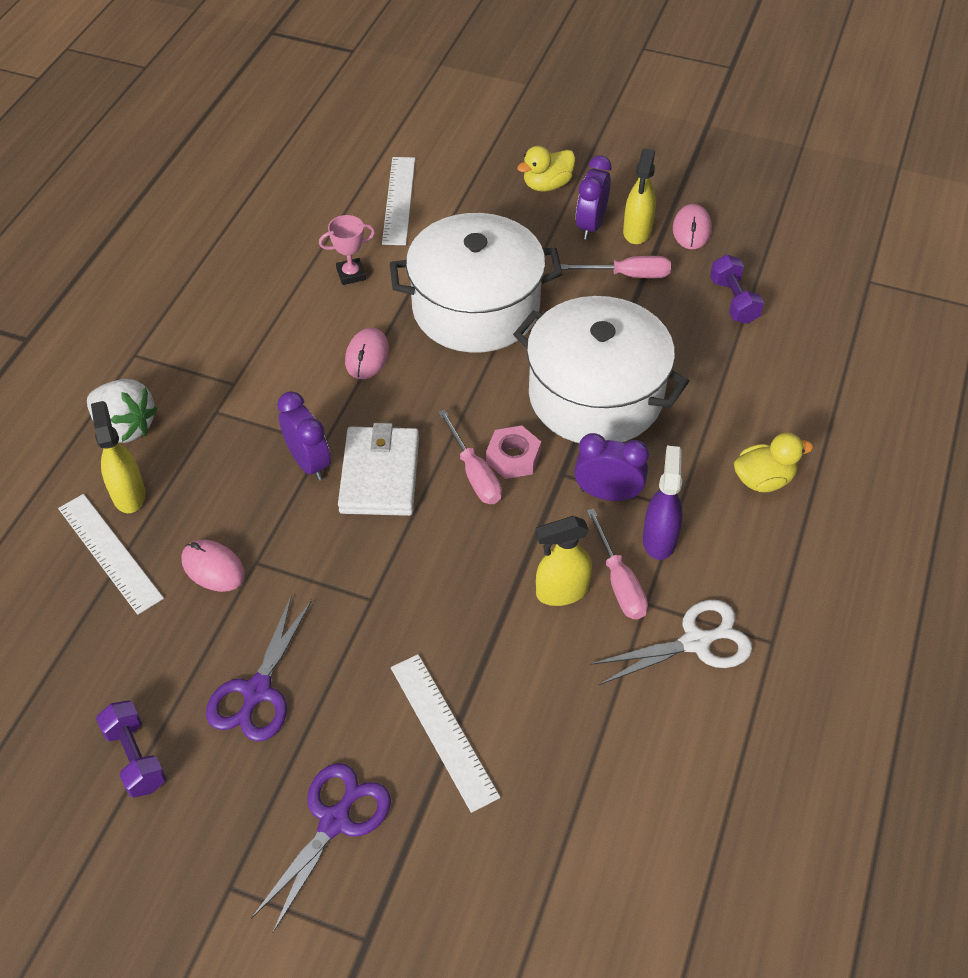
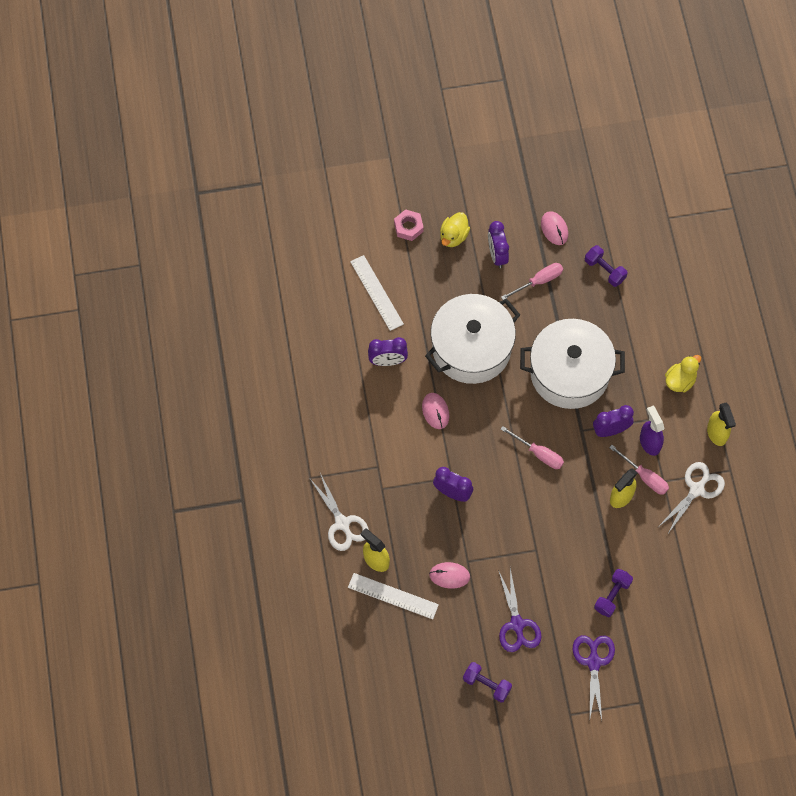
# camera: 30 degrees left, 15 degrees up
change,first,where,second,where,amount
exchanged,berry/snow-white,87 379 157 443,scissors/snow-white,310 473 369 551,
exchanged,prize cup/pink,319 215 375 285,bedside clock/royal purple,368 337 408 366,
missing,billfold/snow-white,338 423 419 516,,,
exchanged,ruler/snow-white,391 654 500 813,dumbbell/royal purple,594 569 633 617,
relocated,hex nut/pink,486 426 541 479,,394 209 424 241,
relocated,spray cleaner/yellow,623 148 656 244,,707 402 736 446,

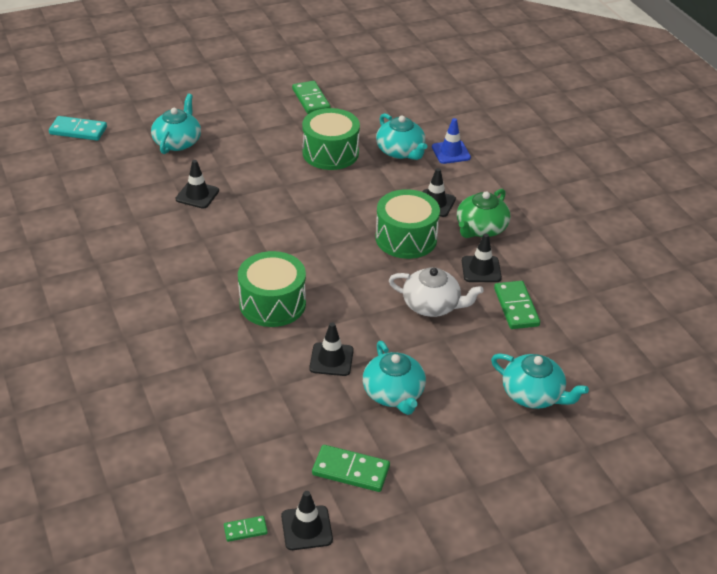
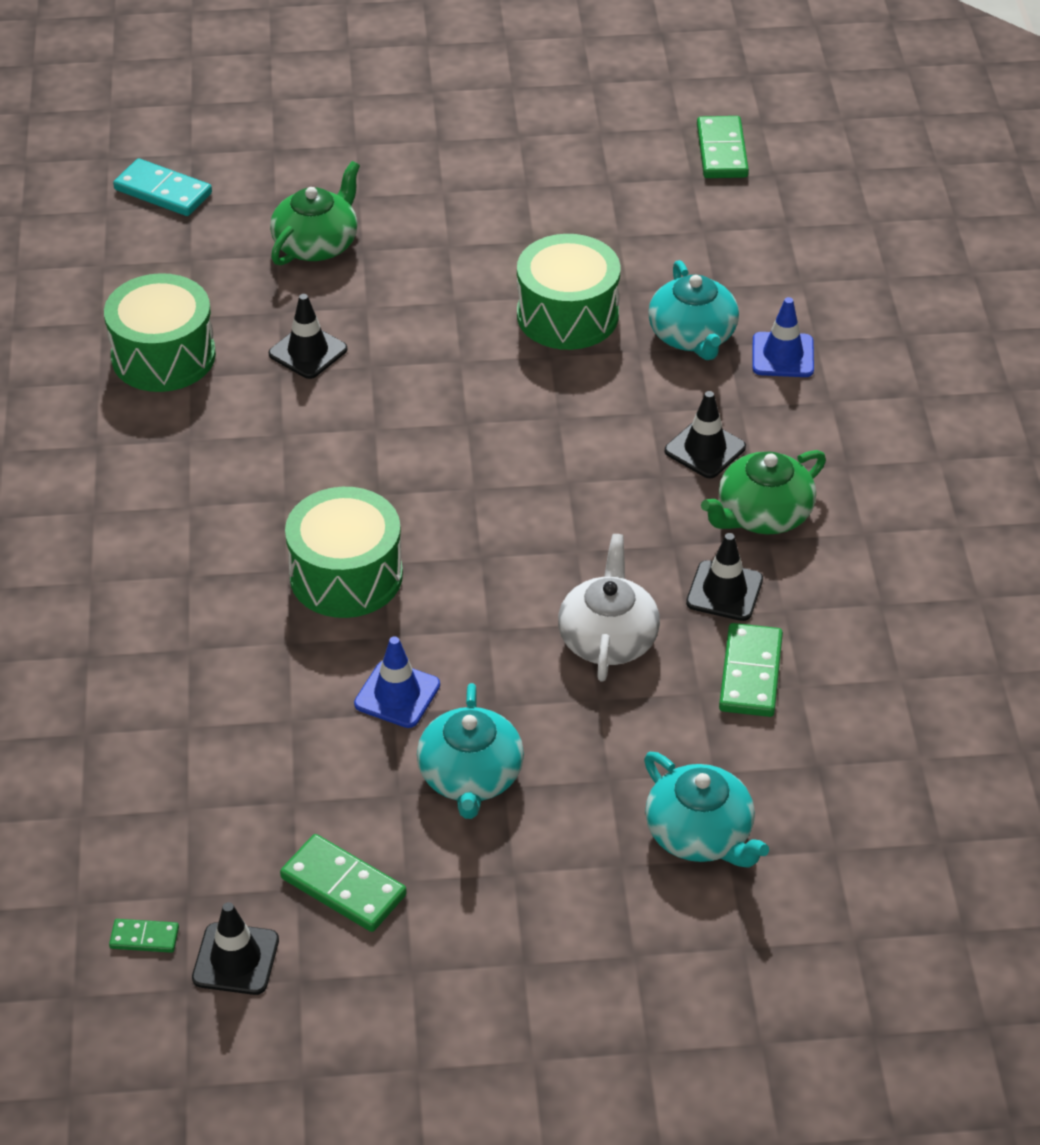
# camera: 20 degrees right, 5 degrees up
change,first,where,second,where,amount
colour,teapot/teal,151 94 201 154,teapot/green,270 161 360 266,
relocated,domino piece/green,292 81 331 114,,697 116 749 178,
colour,traffic cone/black,309 322 354 376,traffic cone/royal blue,354 636 440 728,
relocated,drum/green,375 189 440 259,,104 273 216 392,
spun,teapot/snow-white,389 267 484 317,,558 534 660 682,120 degrees counterclockwise

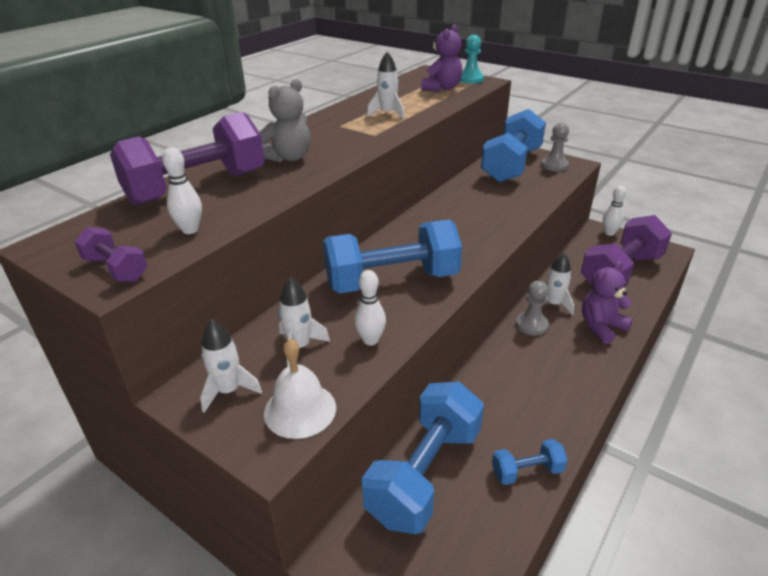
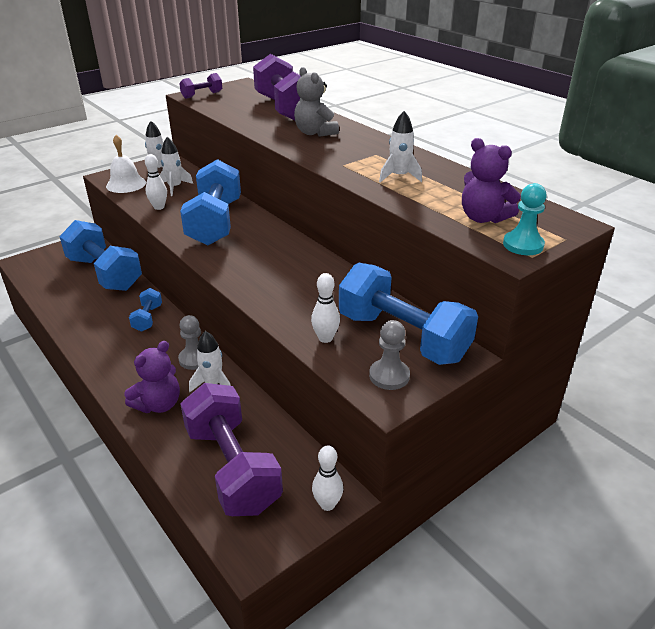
# camera: 105 degrees right, 0 degrees up
change,first,where,second,where,amount
relocated,tenpin/snow-white,162 147 202 234,,311 273 340 343,
relocated,dumbbell/royal blue,492 439 568 485,,129 288 162 332,
spun,teddy/royal purple,582 261 633 344,,125 341 180 413,60 degrees clockwise

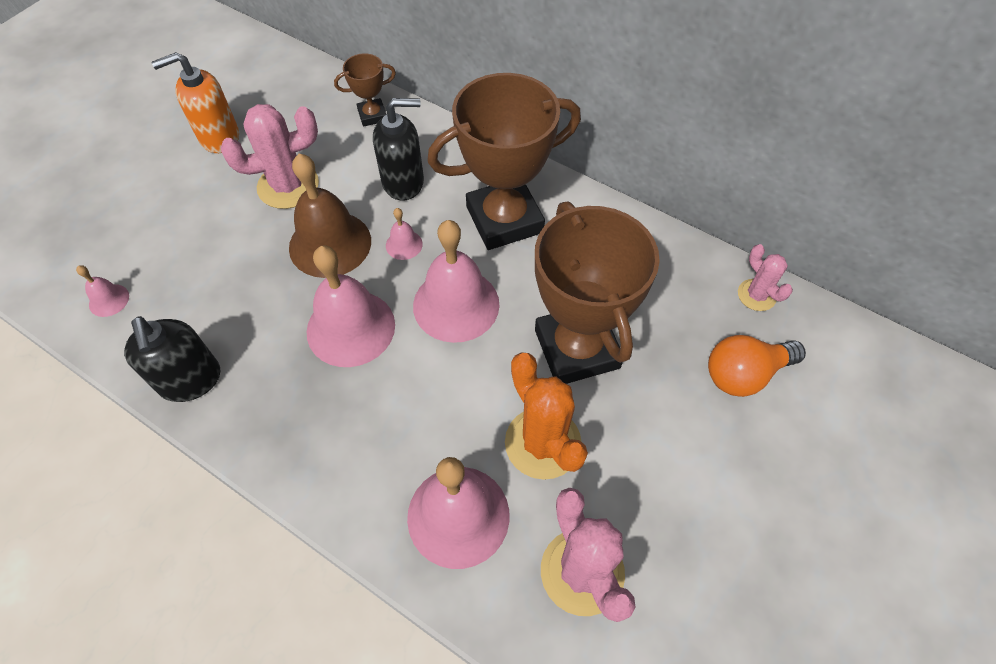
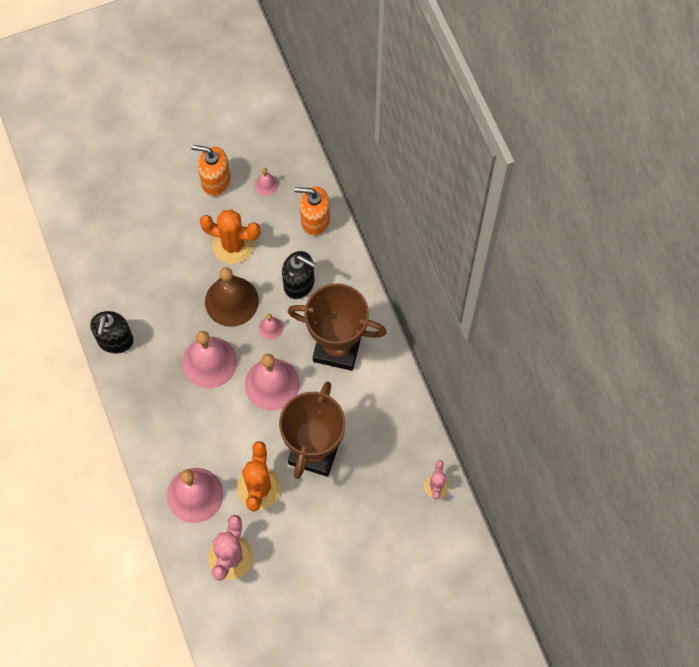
# camera: 35 degrees right, 10 degrees up
change,first,where,second,where,amount
relocated,hand bell/pink,76 265 129 317,,255 168 278 196,
colour,saguaro cactus/pink,221 104 319 209,saguaro cactus/bright orange,200 209 261 264,
exchanged,prize cup/russet,334 53 396 127,soap dispenser/bright orange,295 186 330 236,
missing,light bulb/bright orange,708 335 806 397,,,

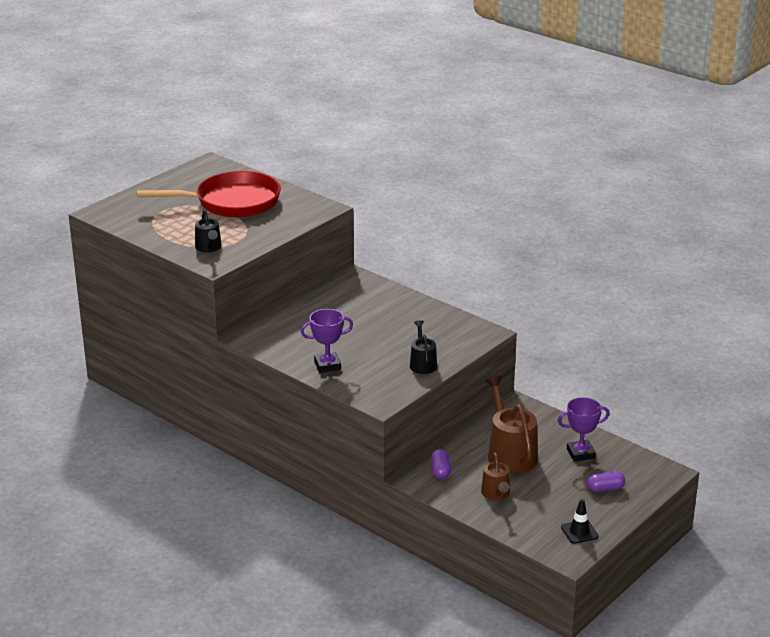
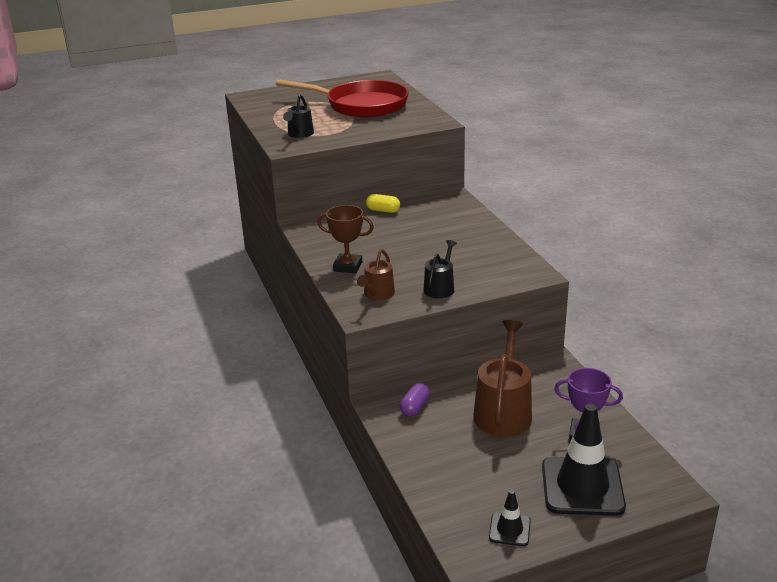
# camera: 30 degrees right, 0 degrees up
change,first,where,second,where,amount
colour,prize cup/royal purple,300 309 353 373,prize cup/russet,317 205 374 273,
relocated,watering pot/russet,481 452 510 500,,357 249 395 300,
exchanged,pill shape/royal purple,587 471 625 492,traffic cone/black,542 404 626 516,
appeared,,,pill shape/yellow,366 194 400 213,

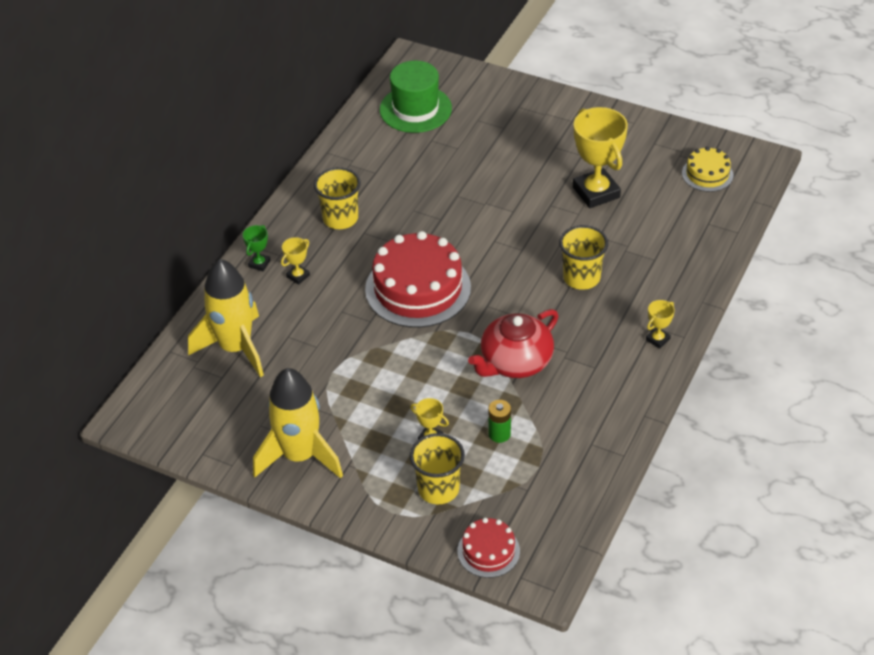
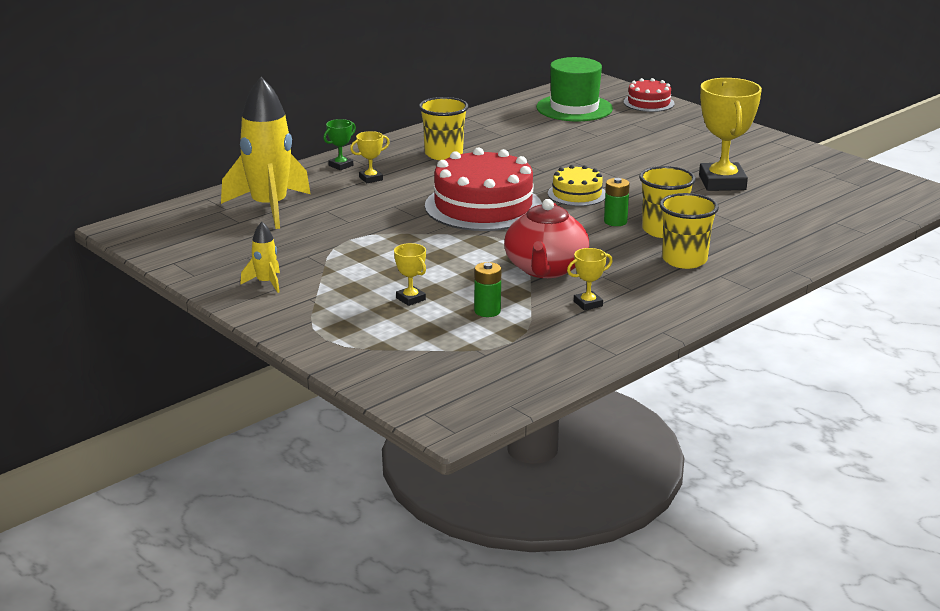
# camera: 20 degrees right, 20 degrees down
change,first,where,second,where,amount
size,rocket/yellow,253 368 343 479,,240 222 280 293,x0.44
relocated,beaker/yellow,410 433 465 504,,659 193 719 269,
relocated,cake/scarlet,457 518 520 578,,624 78 675 112,
spun,teapot/scarlet,468 309 559 378,,504 199 589 278,60 degrees counterclockwise
relocated,prize cup/yellow,646 300 675 349,,567 248 613 310,
relocated,cake/yellow,682 147 733 192,,548 165 605 206,
appeared,,,battery/green,604 178 630 226,

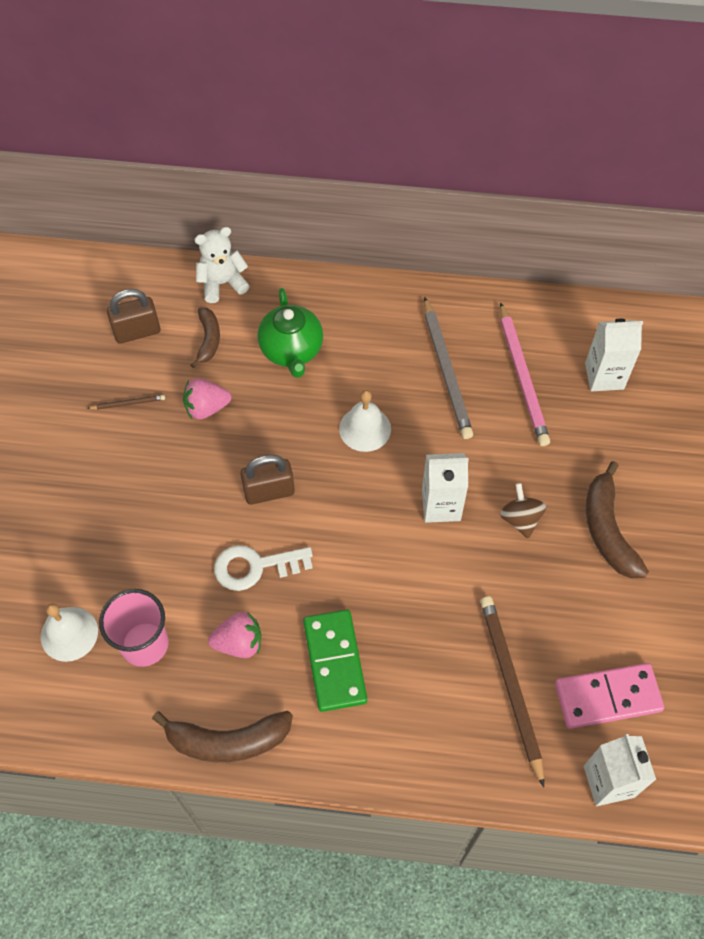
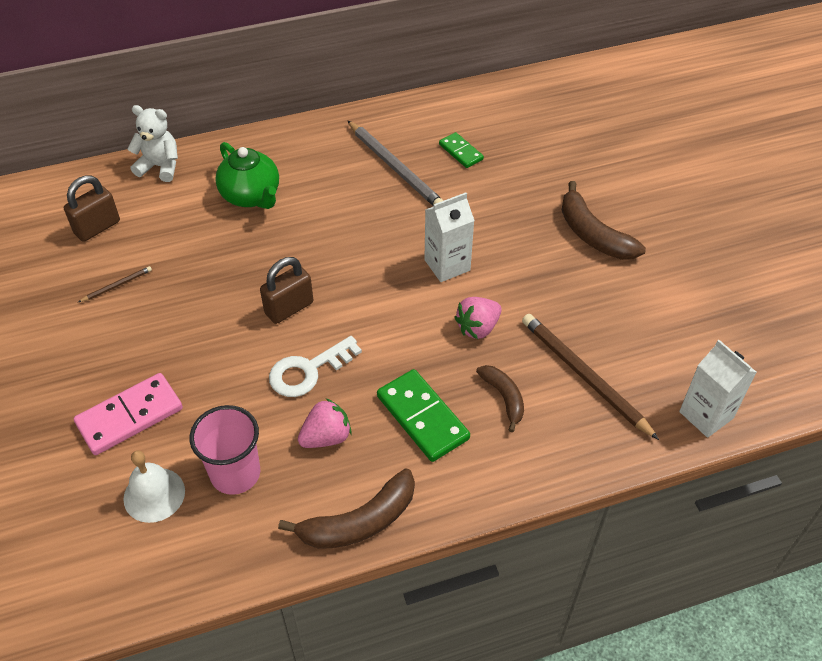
# camera: 25 degrees left, 10 degrees down
change,first,where,second,where,amount
relocated,berry/pink,183 378 231 420,,454 297 502 339,
relocated,banana fruit/russet,191 308 220 368,,476 365 524 432,
spun,teddy/snow-white,194 227 250 303,,127 105 178 182,60 degrees clockwise
missing,hand bell/snow-white,339 390 391 452,,,
exchanged,wooden pencil/pink,500 302 550 446,domino piece/green,439 132 484 168,
missing,whirligig/russet,500 483 547 539,,,
relocated,domino piece/pink,555 663 664 729,,74 373 183 455,
missing,juice carton/snow-white,585 319 643 391,,,

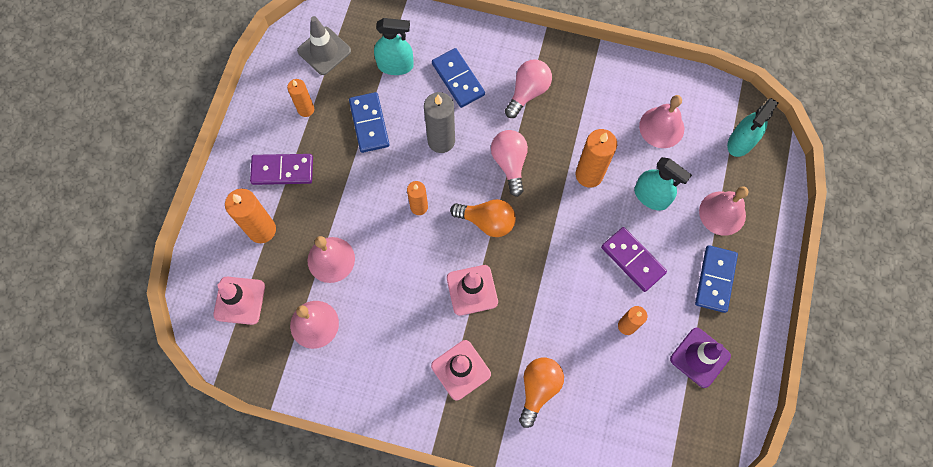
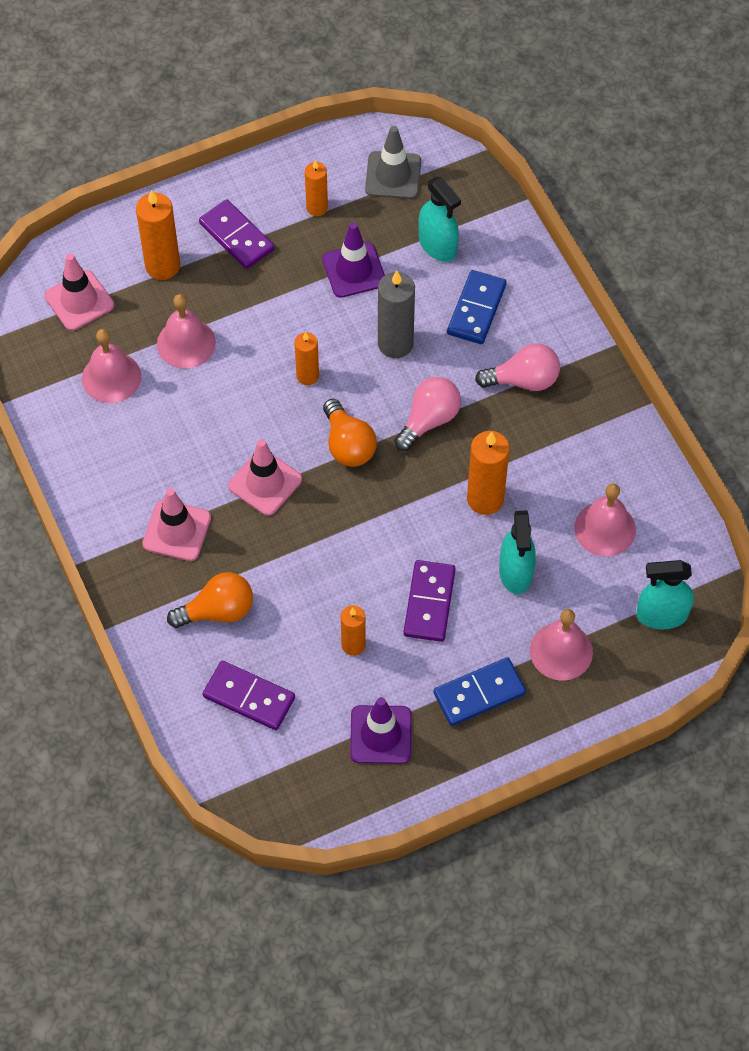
# camera: 50 degrees right, 10 degrees down
change,first,where,second,where,amount
exchanged,domino piece/royal blue,349 92 390 153,traffic cone/royal purple,322 222 385 298,
appeared,,,domino piece/royal purple,203 661 295 730,

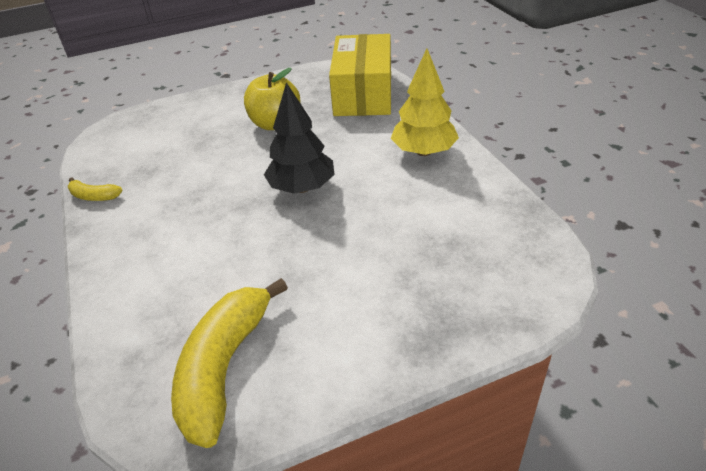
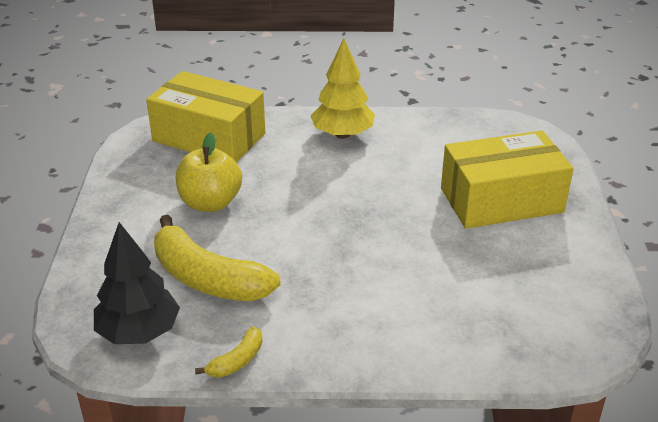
# camera: 70 degrees left, 5 degrees down
change,first,where,second,where,amount
relocated,banana fruit/yellow,171 278 288 448,,154 215 281 301,
relocated,toy tree/black,264 82 335 194,,94 222 180 344,
appeared,,,package/yellow,441 130 574 229,

